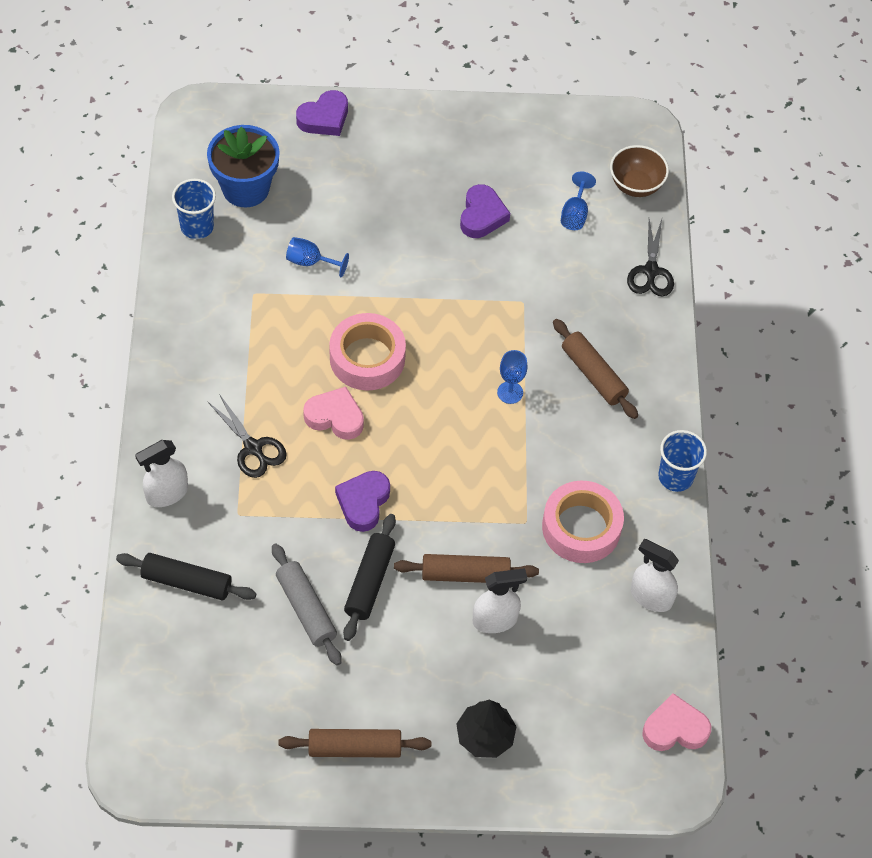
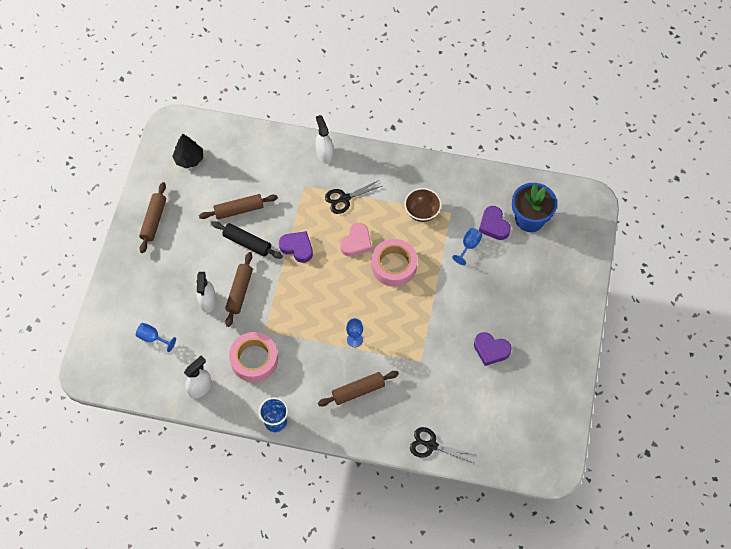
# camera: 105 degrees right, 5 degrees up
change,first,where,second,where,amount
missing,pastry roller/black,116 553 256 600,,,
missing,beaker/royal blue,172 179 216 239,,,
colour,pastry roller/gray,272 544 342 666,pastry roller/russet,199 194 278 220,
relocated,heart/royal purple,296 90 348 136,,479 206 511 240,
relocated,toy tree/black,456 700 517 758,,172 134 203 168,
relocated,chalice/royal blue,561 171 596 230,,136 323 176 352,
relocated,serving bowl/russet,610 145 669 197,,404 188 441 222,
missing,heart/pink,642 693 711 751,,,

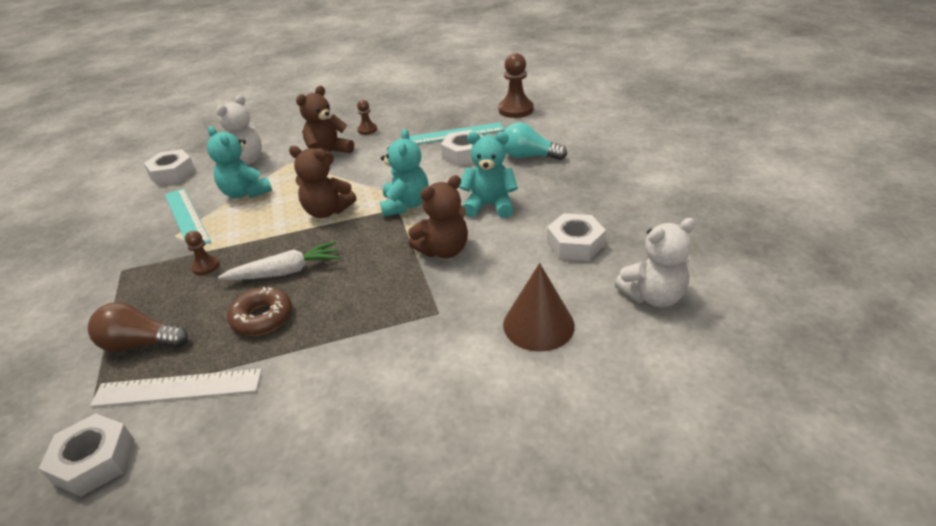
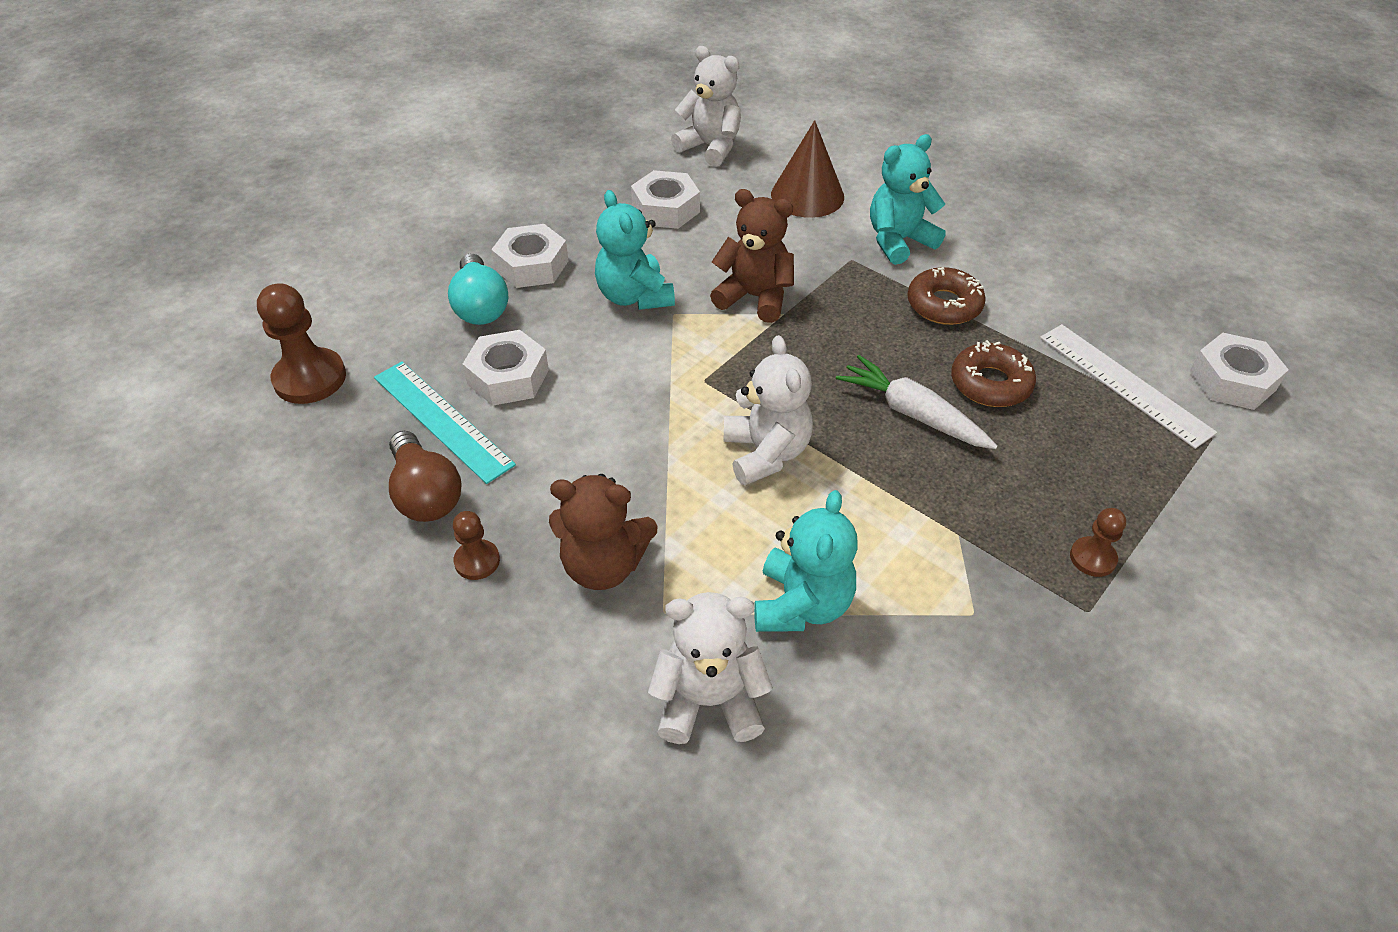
# camera: 125 degrees left, 10 degrees up
change,first,where,second,where,amount
relocated,light bulb/russet,88 302 188 352,,389 431 462 522,
relocated,hex nut/snow-white,144 149 196 185,,491 224 568 288,
missing,ruler/teal,165 188 211 245,,,
relocated,pawn/russet,185 231 219 275,,1070 508 1126 577,
colour,teddy/russet,289 146 357 218,teddy/snow-white,723 335 813 485,
relocated,teddy/teal,380 129 428 217,,870 134 945 265,
appeared,,,donut/russet,907 267 986 325,

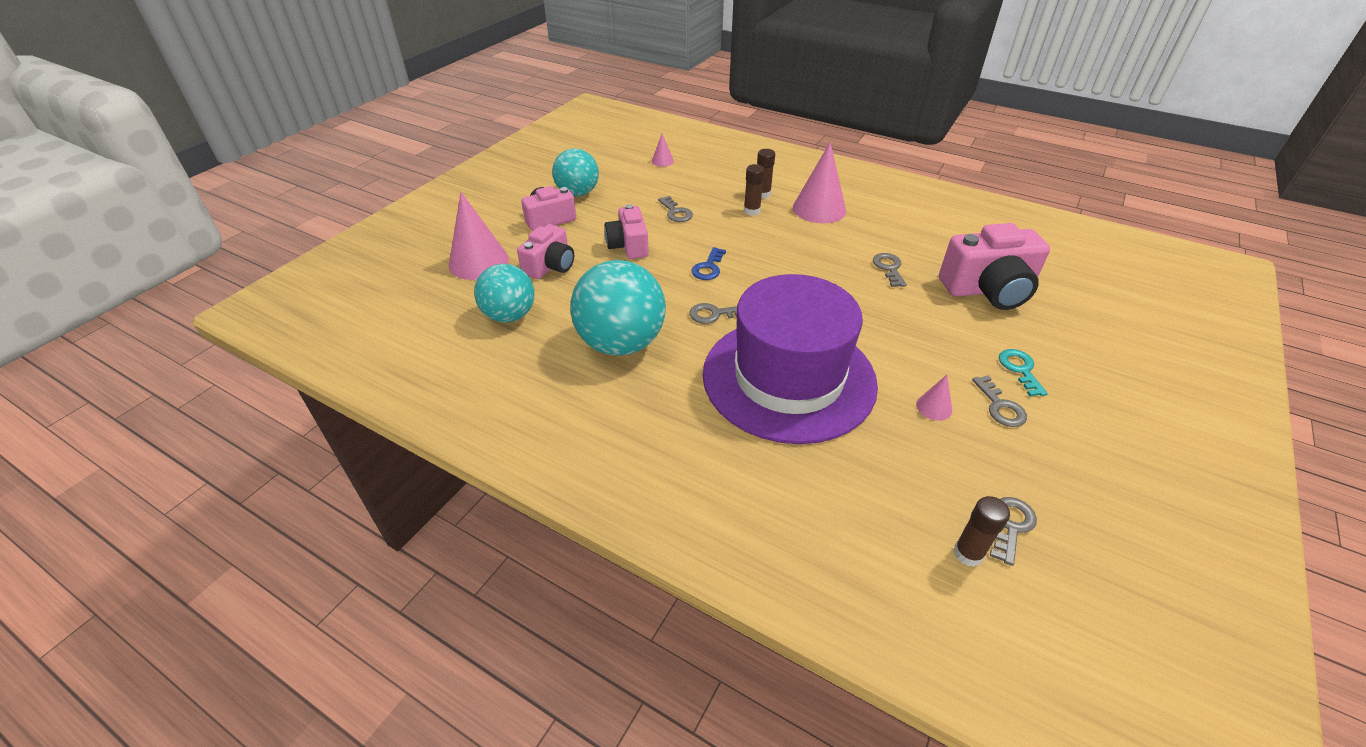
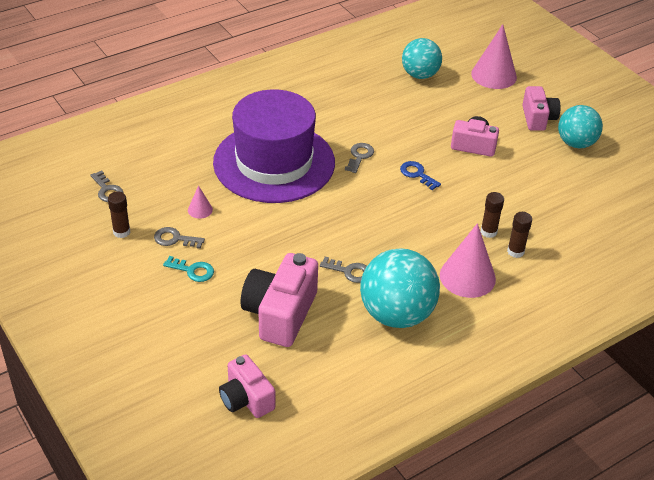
# camera: 115 degrees right, 0 degrees up
change,first,where,second,where,amount
relocated,photo camera/pink,517 224 574 279,,219 354 275 418,
relocated,sphere/teal,570 260 666 356,,360 248 440 328,
missing,cone shape/pink,652 133 674 167,,,
missing,latchkey/gray,658 196 693 222,,,
relocated,stick of glue/russet,953 496 1010 567,,108 192 130 238,

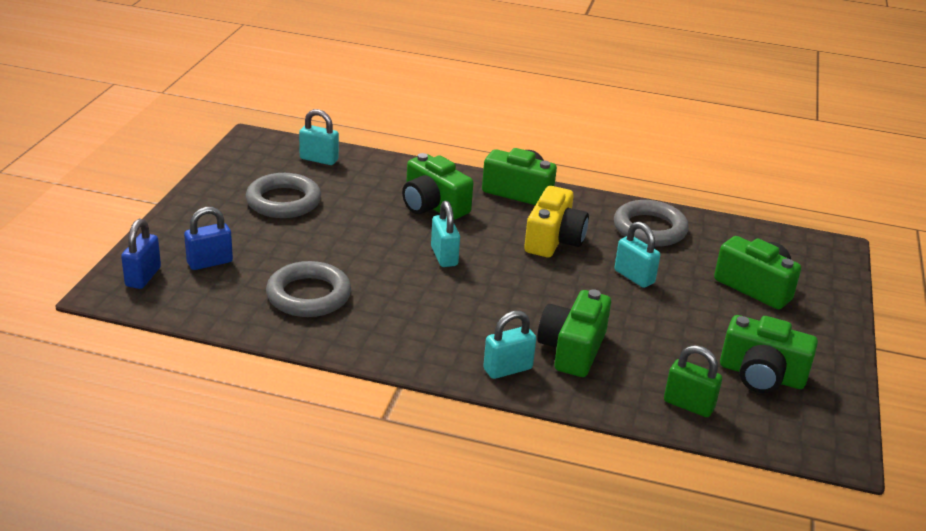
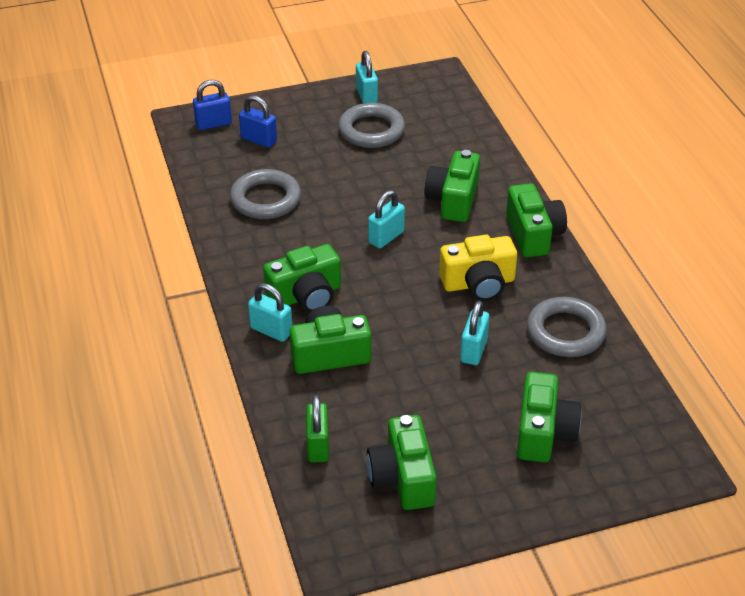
# camera: 60 degrees right, 10 degrees up
change,first,where,second,where,amount
relocated,lock/teal,299 109 339 165,,356 51 378 103,
appeared,,,photo camera/green,263 244 341 313,

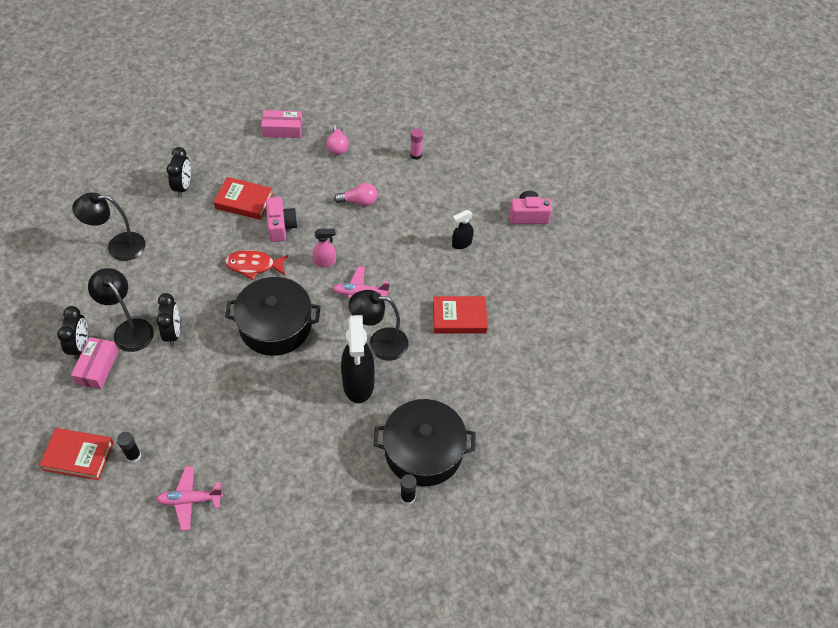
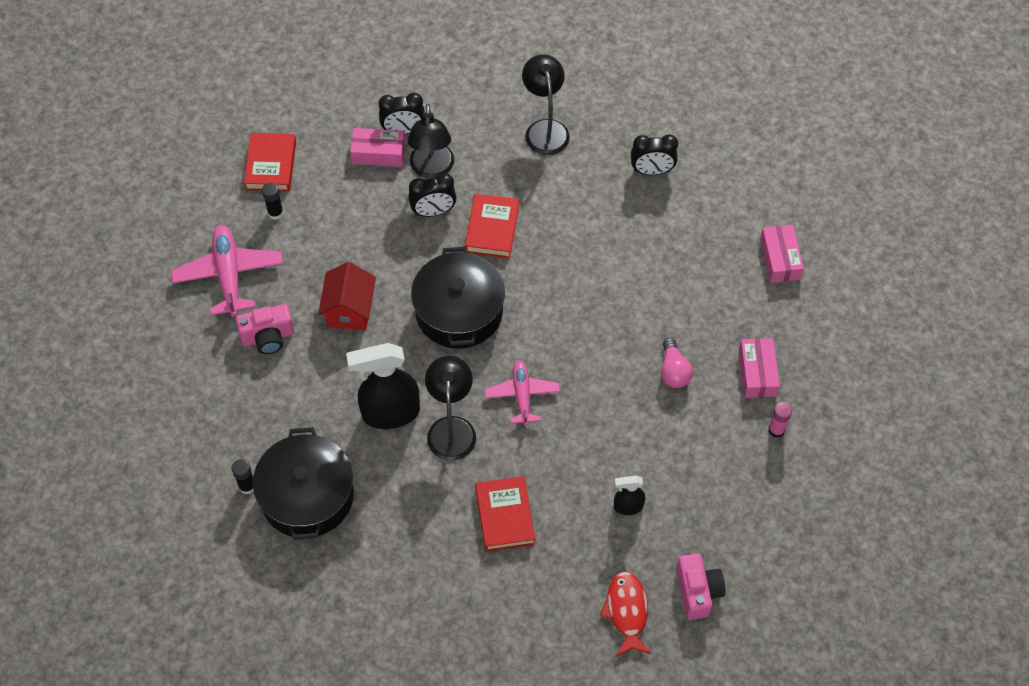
# camera: 85 degrees right, 5 degrees up
change,first,where,second,where,amount
spun,desk lamp/black,88 268 154 352,,407 104 454 179,135 degrees clockwise
size,toy plane/pink,156 466 223 531,,171 225 283 317,x1.53
relocated,hardcover/scarlet,214 177 273 220,,465 194 519 258,
relocated,fish figure/scarlet,225 250 289 280,,600 571 652 657,
relocated,photo camera/pink,266 197 298 242,,236 304 294 354,
missing,spray cleaner/pink,313 229 336 267,,,
missing,light bulb/pink,326 125 349 155,,,
spun,spray cleaner/black,452 210 473 249,,614 476 645 515,60 degrees counterclockwise
appeared,,,cottage/scarlet,318 262 376 330,
appeared,,,package/pink,739 338 780 398,

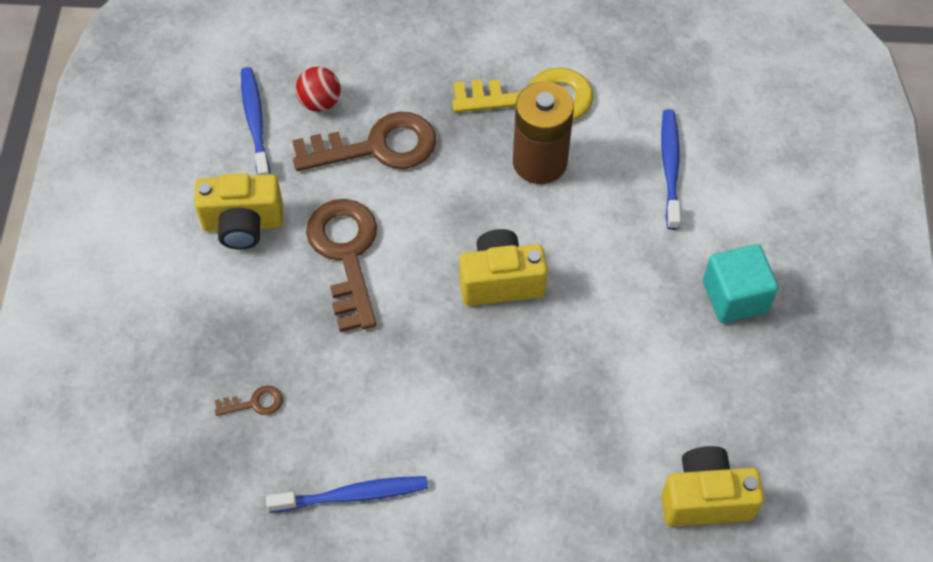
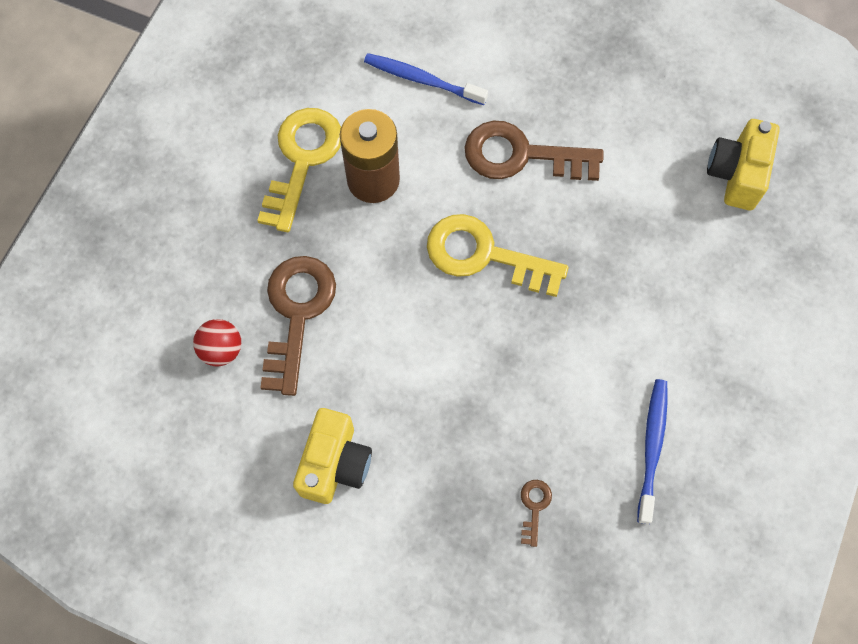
# camera: 70 degrees left, 10 degrees up
change,first,where,second,where,amount
missing,tooth brush/royal blue,241 67 270 175,,,
relocated,latchkey/russet,306 199 377 332,,464 121 603 181,
exchanged,photo camera/yellow,459 229 548 306,latchkey/yellow,427 214 569 297,
missing,solid cube/teal,703 244 778 323,,,

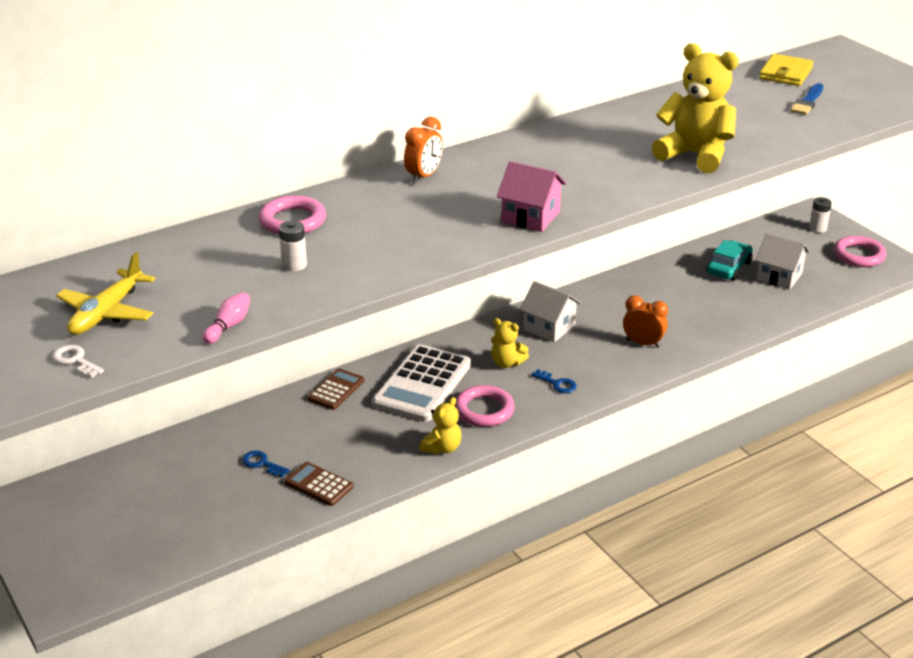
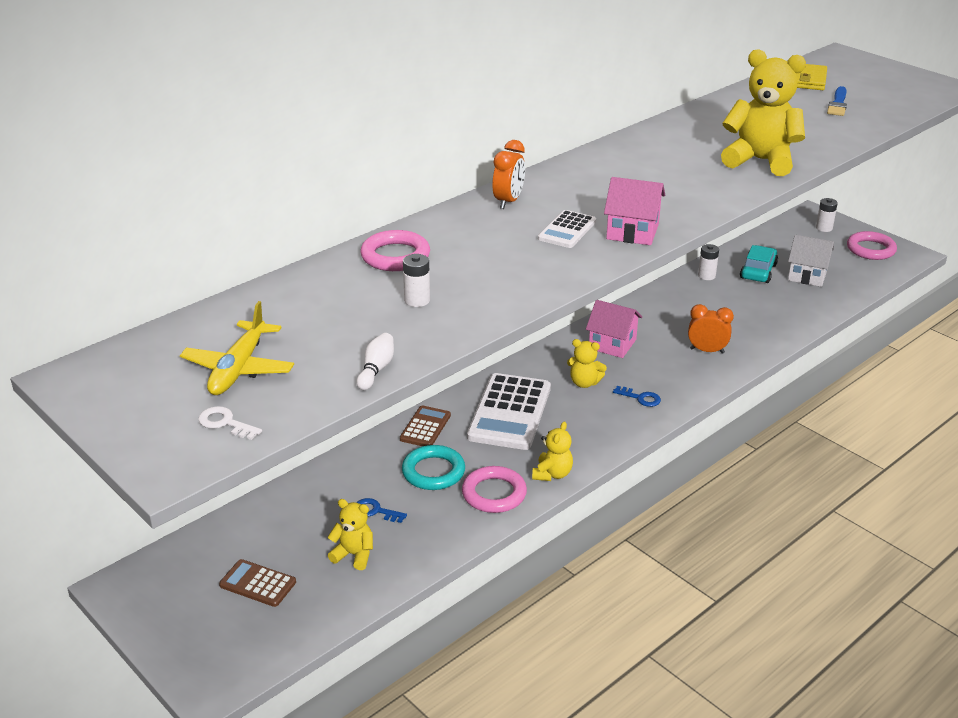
# camera: 10 degrees left, 0 degrees up
change,first,where,second,where,amount
colour,tenpin/pink,203 292 250 344,tenpin/snow-white,356 333 394 390,
relocated,calculator/russet,285 462 353 506,,219 559 296 607,
relocated,torus/pink,454 385 515 427,,462 466 527 513,
colour,cottage/snow-white,520 281 581 342,cottage/pink,586 300 642 358,
appeared,,,teddy/yellow,328 499 373 570,
appeared,,,torus/teal,402 445 465 490,
appeared,,,calculator/snow-white,538 210 596 248,
appeared,,,battery/snow-white,698 244 719 280,

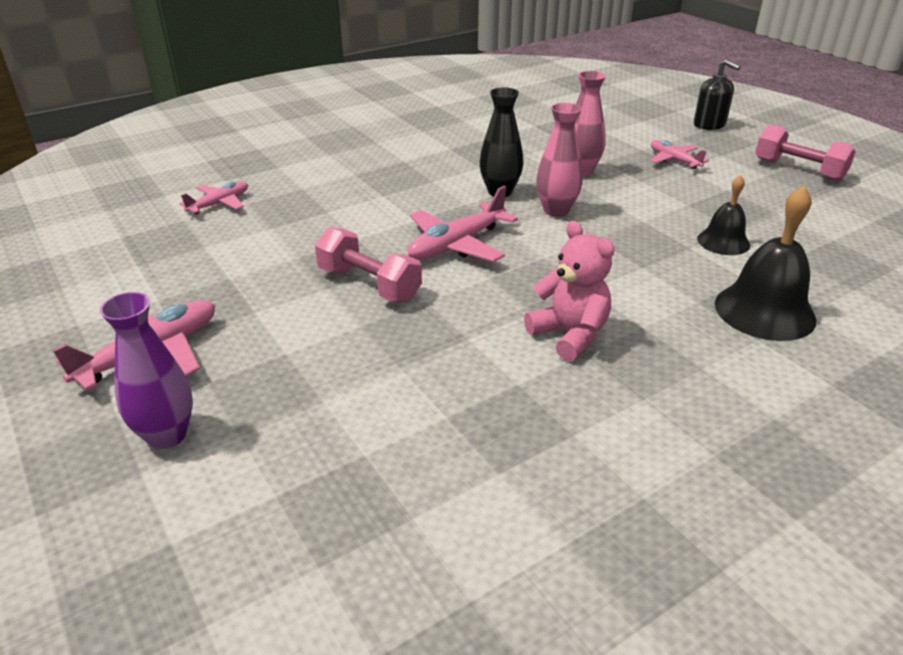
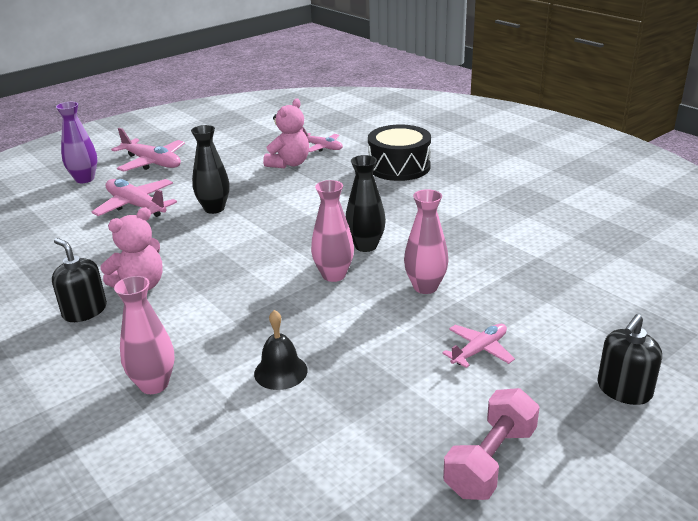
# camera: 85 degrees right, 5 degrees down
change,first,where,second,where,amount
exchanged,dumbbell/pink,315 227 422 302,vase/black,191 125 229 214,
relocated,toy plane/pink,407 186 518 262,,92 179 177 217,
exchanged,hand bell/black,715 186 817 341,vase/pink,114 276 175 394,
appeared,,,soap dispenser/black,52 238 107 322,
appeared,,,teddy/pink,263 99 309 169,
appeared,,,drum/black,368 125 431 181,

